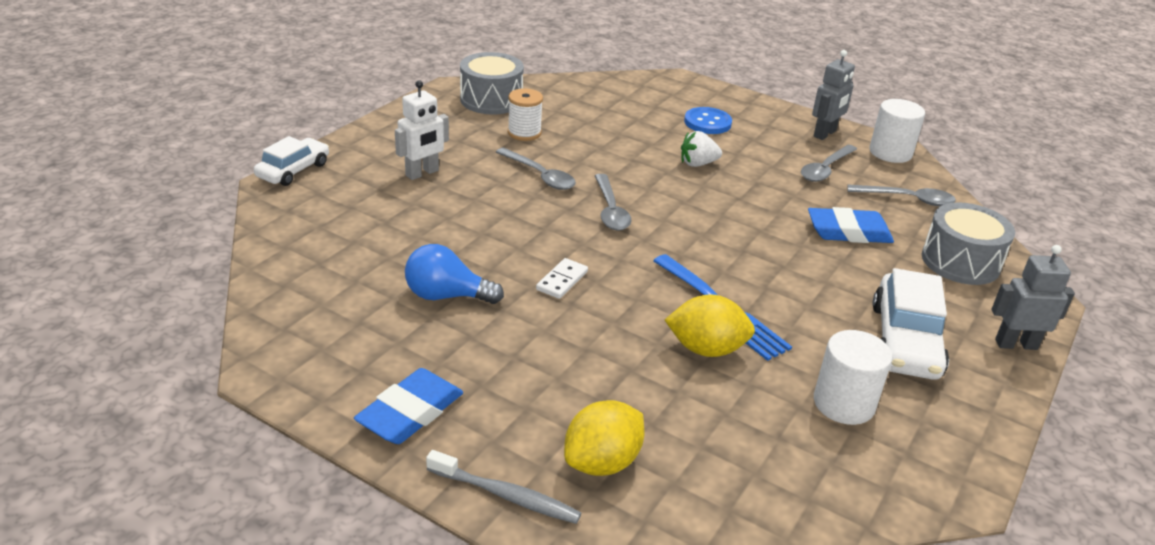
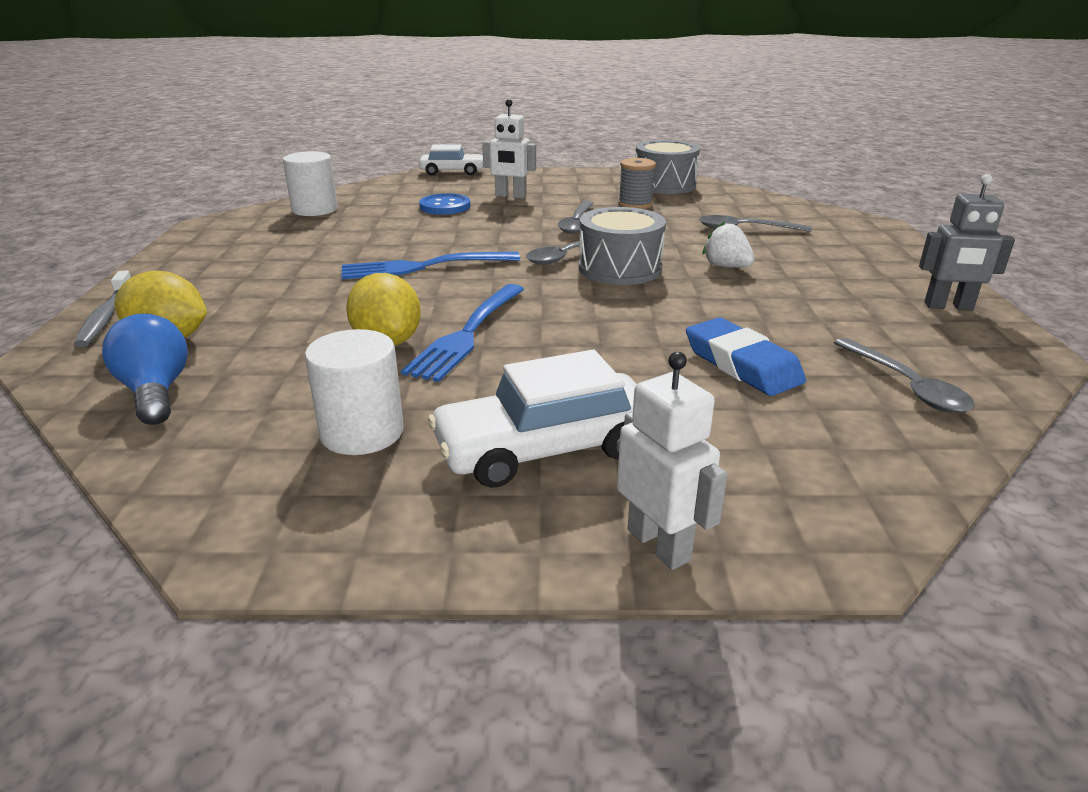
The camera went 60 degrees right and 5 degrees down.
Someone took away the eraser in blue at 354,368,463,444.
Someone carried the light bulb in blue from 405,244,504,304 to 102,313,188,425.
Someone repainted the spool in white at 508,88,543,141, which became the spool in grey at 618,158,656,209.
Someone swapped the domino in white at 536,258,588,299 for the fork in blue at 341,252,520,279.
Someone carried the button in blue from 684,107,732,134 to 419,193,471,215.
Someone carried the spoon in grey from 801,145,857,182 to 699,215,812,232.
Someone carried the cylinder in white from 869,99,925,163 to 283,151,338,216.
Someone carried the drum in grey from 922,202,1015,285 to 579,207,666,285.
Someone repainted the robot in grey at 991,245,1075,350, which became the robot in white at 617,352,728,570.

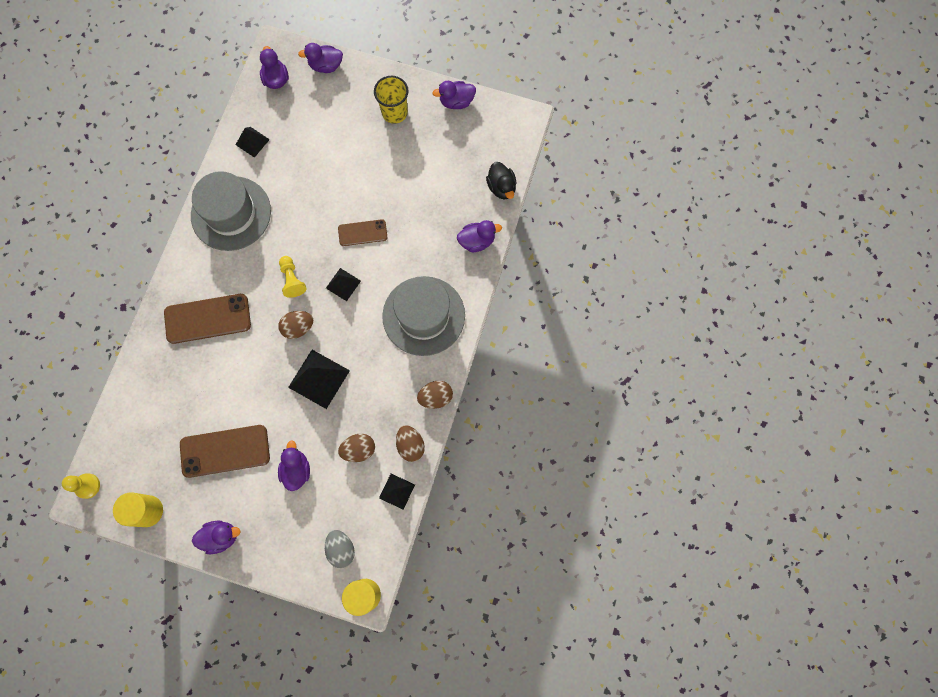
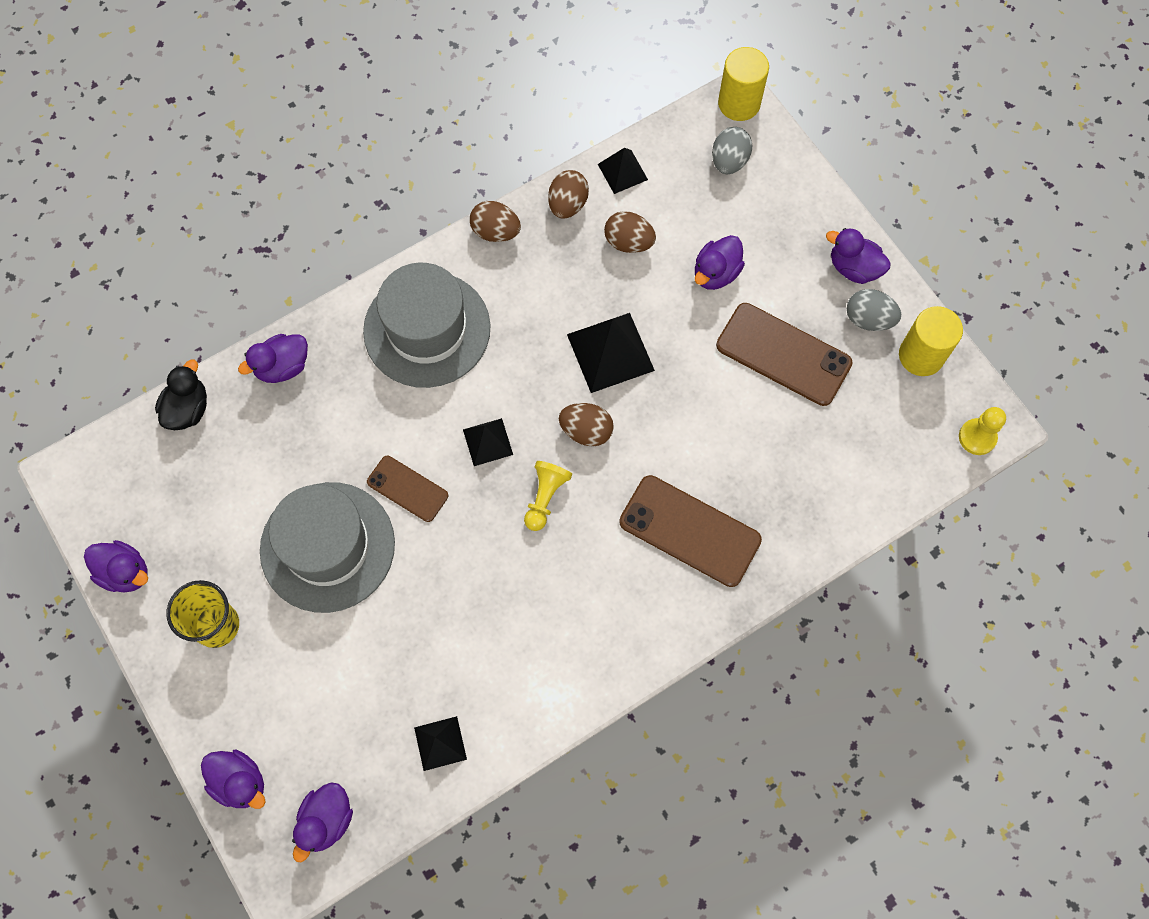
The camera went 140 degrees left and 5 degrees down.
Someone carried the hat in grey from 191,171,271,251 to 260,482,395,613.
Someone rotated the duck in purple at 457,220,502,252 by 60 degrees counterclockwise.
Someone put down the egg in grey at 847,289,901,331.

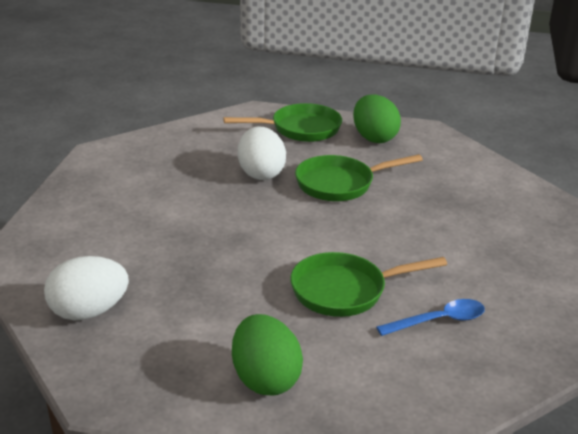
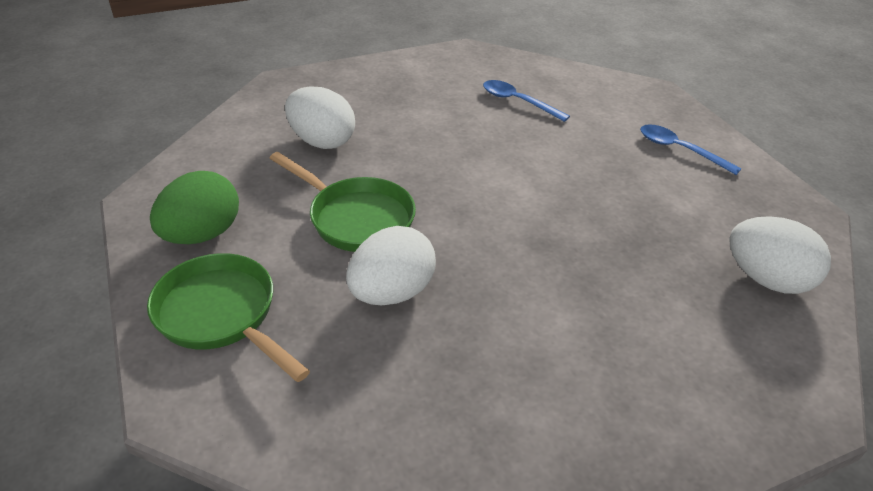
The camera went 125 degrees left and 10 degrees up.
Someone swapped the egg in green at 232,314,303,396 for the spoon in blue at 640,124,742,175.
Someone took away the pan in green at 290,252,447,317.
Someone put down the egg in white at 285,87,355,149.

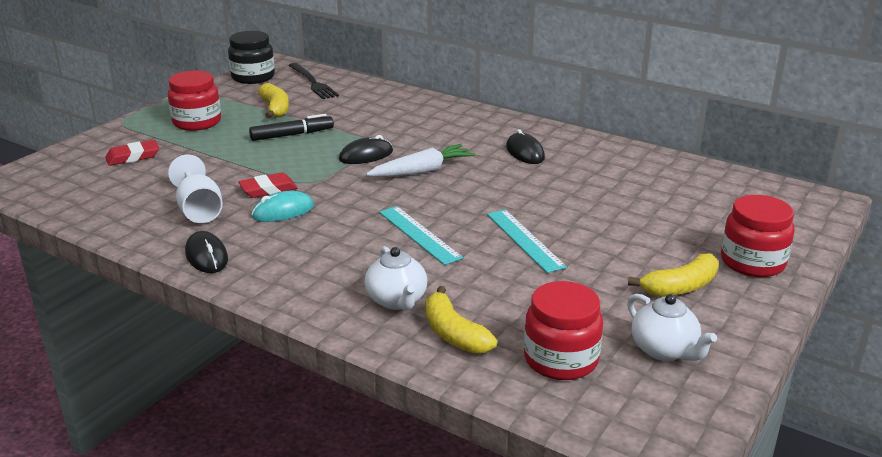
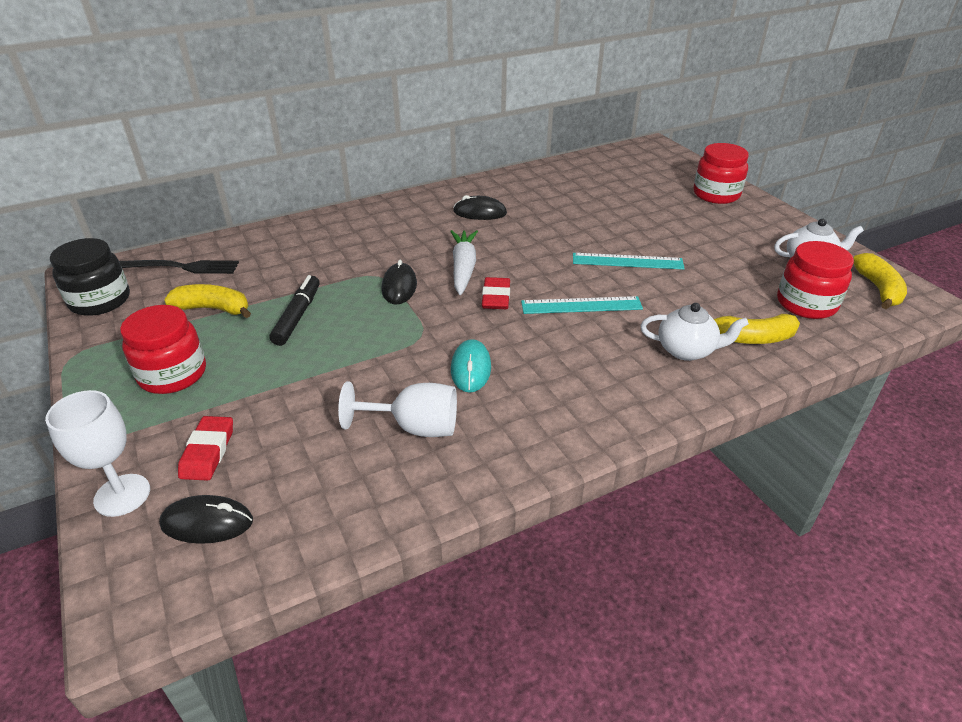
The camera went 60 degrees left and 10 degrees up.
Someone carried the mouse in black from 185,231,228,273 to 159,495,253,544.
Someone carried the eraser in red from 238,172,298,198 to 482,277,510,309.
Someone carried the banana in yellow from 628,253,719,297 to 853,253,907,309.
Someone put down the goblet in white at 45,390,150,517.

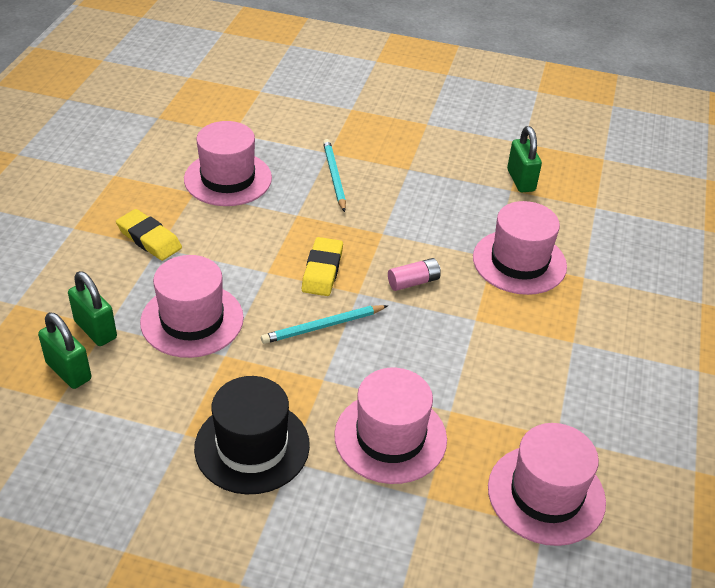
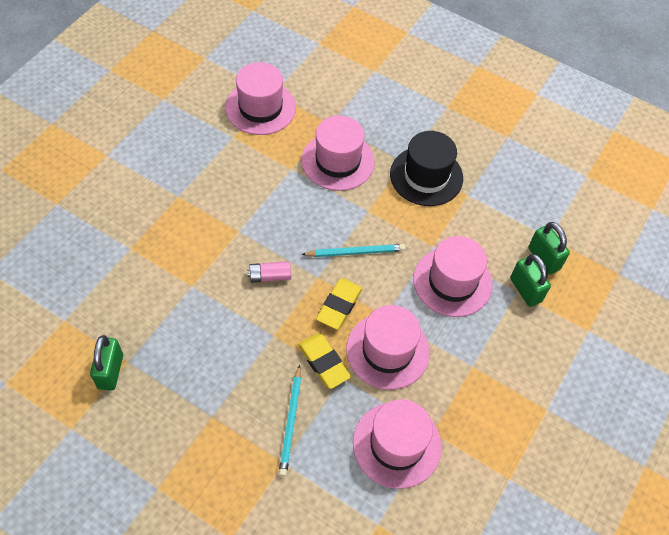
The camera went 165 degrees left and 15 degrees up.
Someone carried the eraser in yellow from 116,209,182,261 to 298,333,351,389.
Someone carried the hat in pink from 473,201,567,295 to 346,305,430,390.

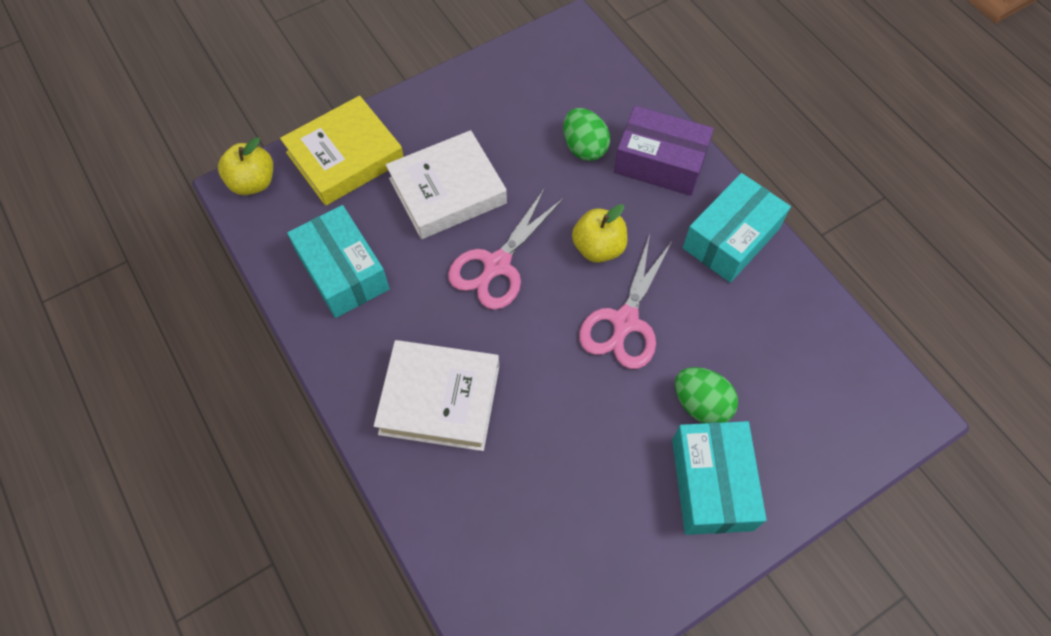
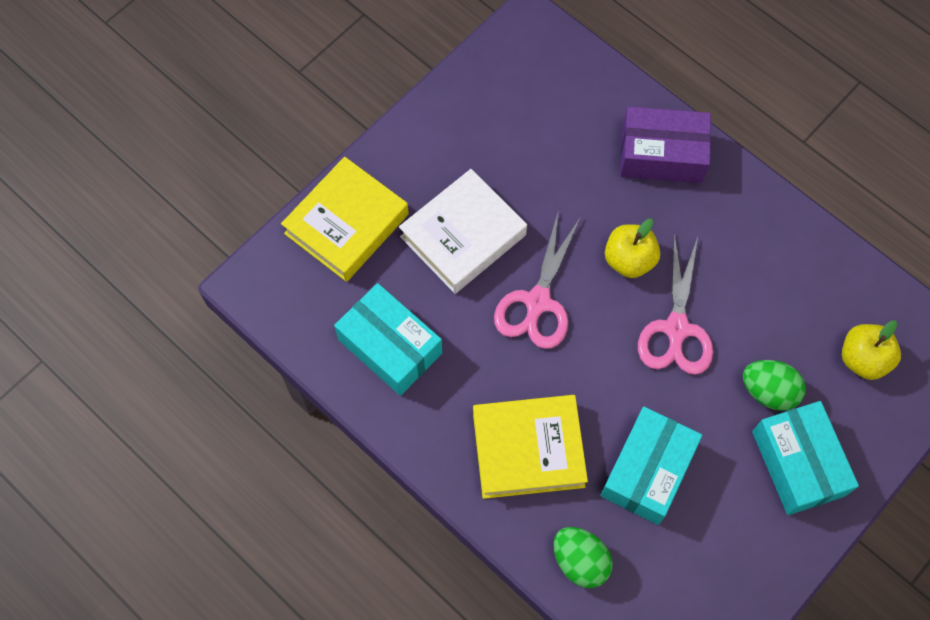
The camera went 15 degrees left and 5 degrees up.
Someone carried the apple in yellow from 218,137,273,195 to 842,320,901,380.
Someone repainted the book in white at 374,340,499,451, which became the book in yellow at 473,395,588,499.
Someone carried the egg in green from 563,108,610,161 to 554,527,612,588.
Someone carried the box in turquoise from 683,173,791,283 to 600,407,702,525.

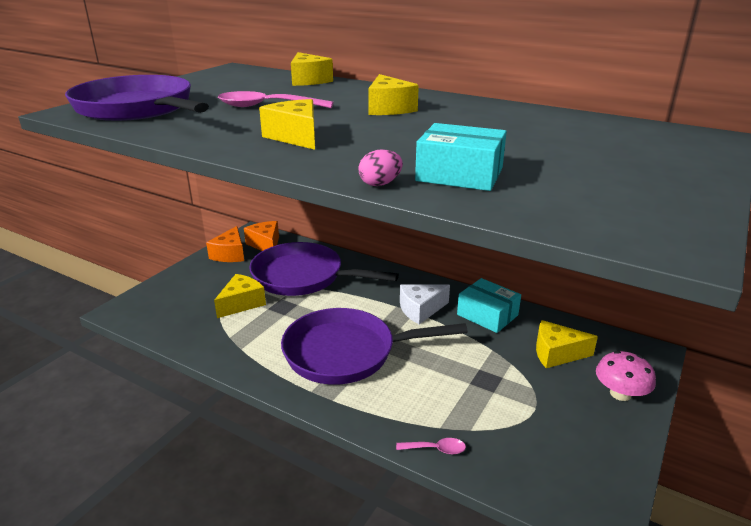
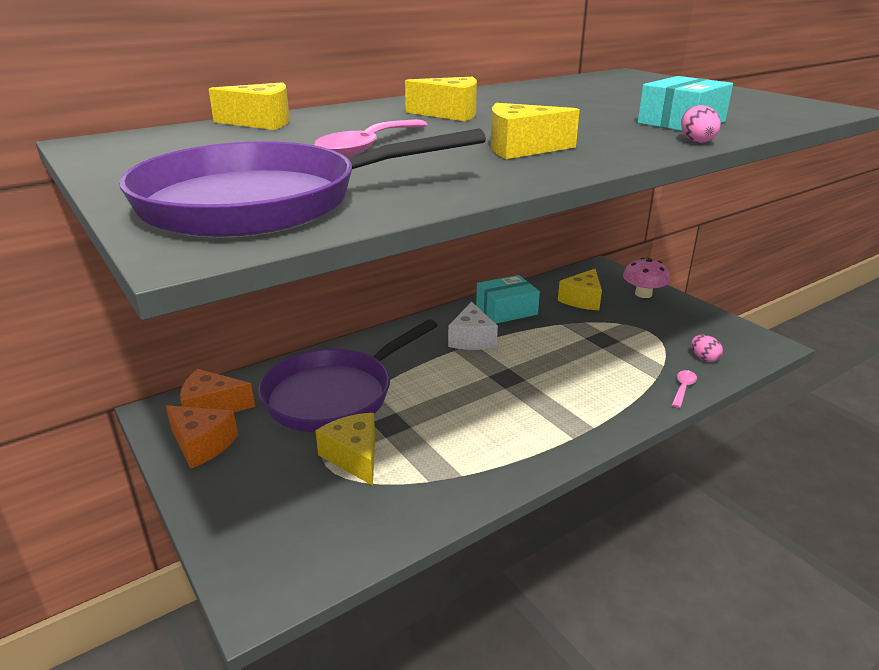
The camera went 65 degrees left and 0 degrees up.
Someone took away the pan in purple at 281,308,468,385.
Someone put down the egg in pink at 691,335,723,362.

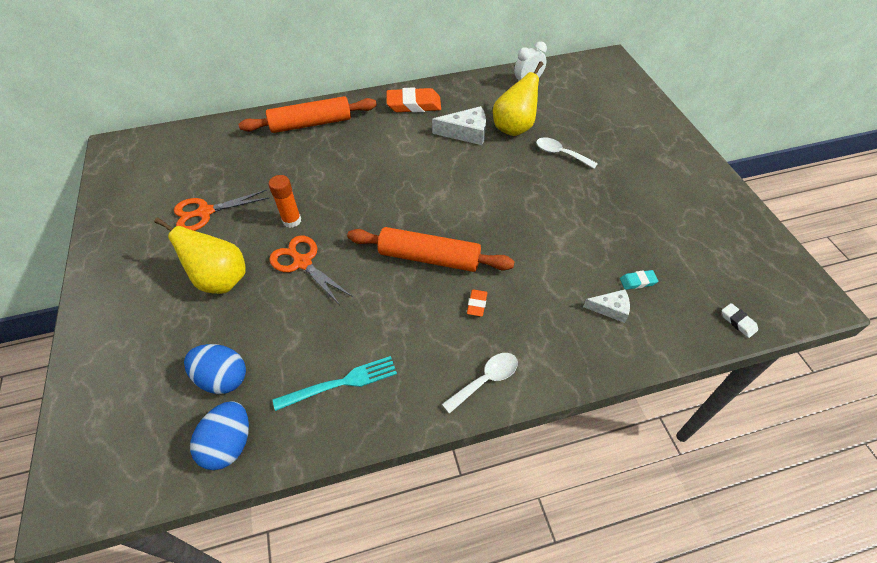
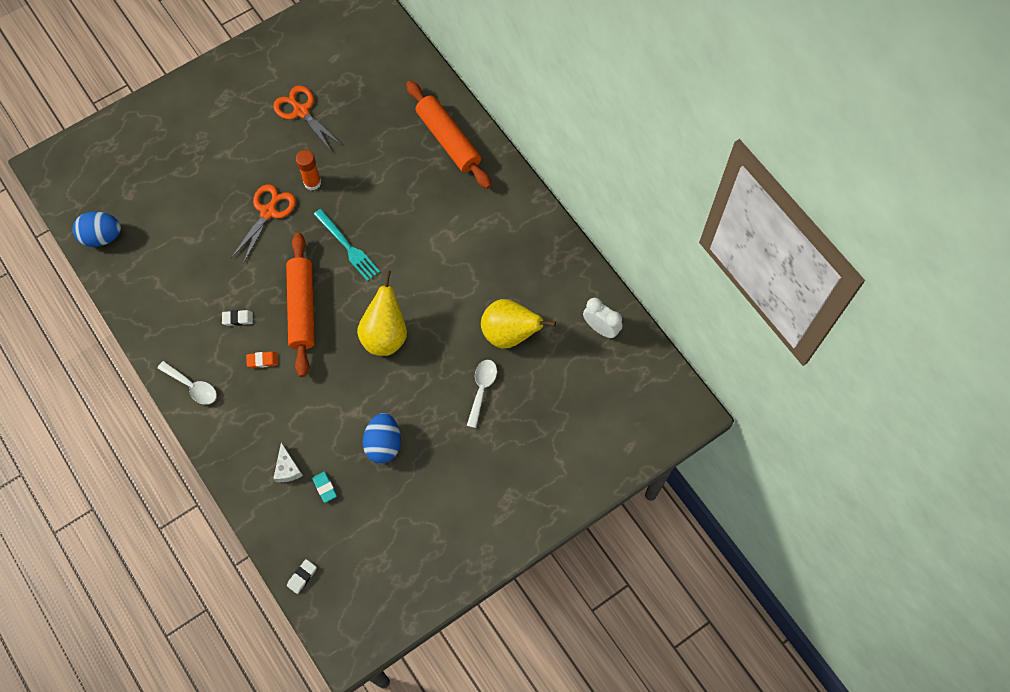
The camera went 70 degrees right and 15 degrees up.
Someone carried the pear in yellow from 154,217,246,294 to 357,270,407,356.
Someone carried the egg in blue from 184,344,246,394 to 363,413,401,463.
Someone carried the fork in turquoise from 273,356,397,411 to 314,209,380,281.
Someone took away the eraser in orange at 387,87,441,113.
Someone took away the cheese in white at 432,106,486,145.
Someone put down the eraser in white at 222,310,253,326.

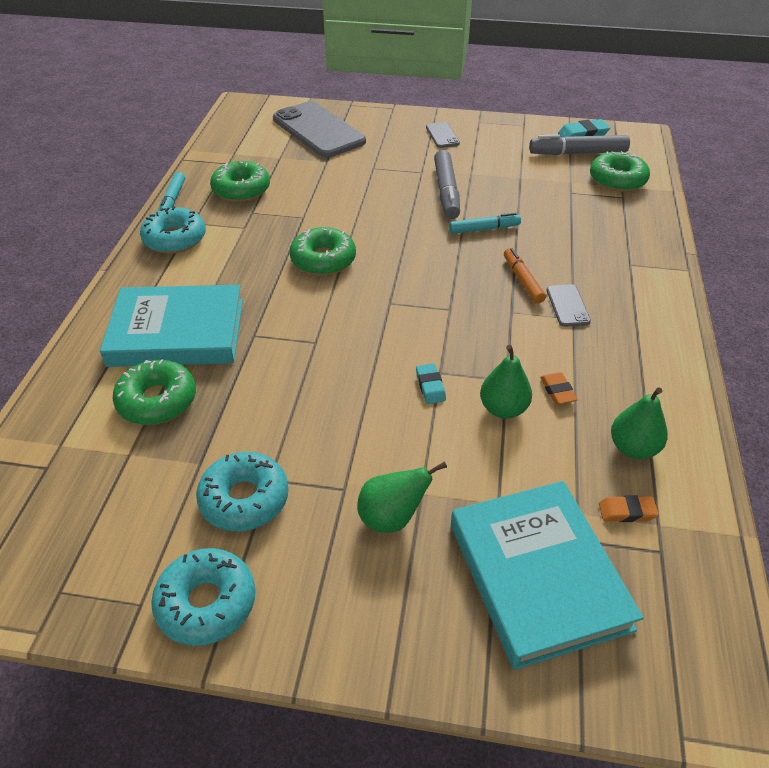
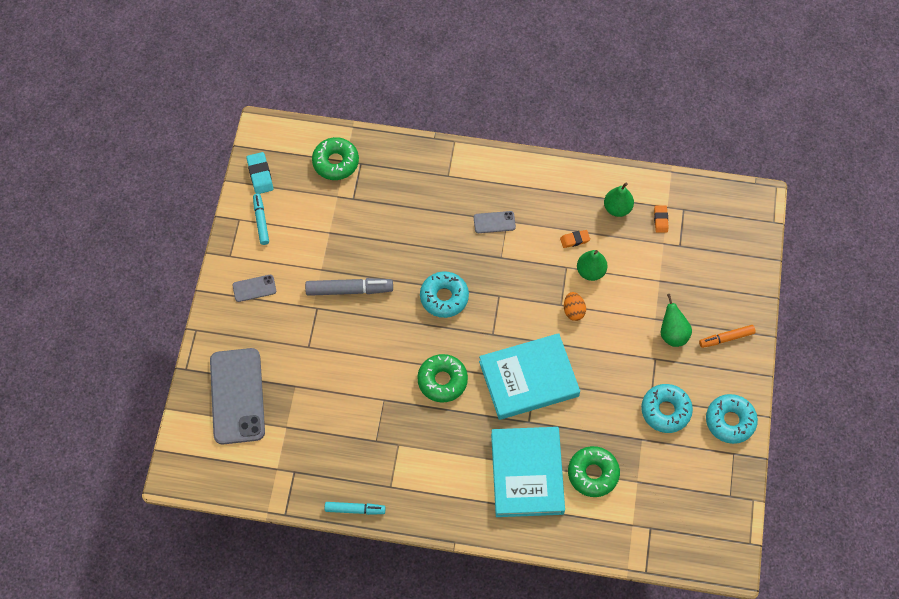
The camera went 90 degrees left and 20 degrees up.
Someone carried the donut in turquoise from 140,206,206,254 to 420,271,469,318.
Someone took away the donut in green at 210,161,270,202.
Someone rotated the phone in grey at 273,101,366,158 by 60 degrees counterclockwise.
Someone swapped the eraser in turquoise at 416,363,446,404 for the egg in orange at 564,292,586,321.
Someone carried the marker in turquoise from 449,213,521,234 to 253,194,269,245.
Someone carried the book in turquoise from 451,481,644,670 to 479,333,580,420.
Someone carried the marker in orange from 504,248,546,303 to 699,325,756,348.
Someone took away the marker in grey at 529,134,630,155.

